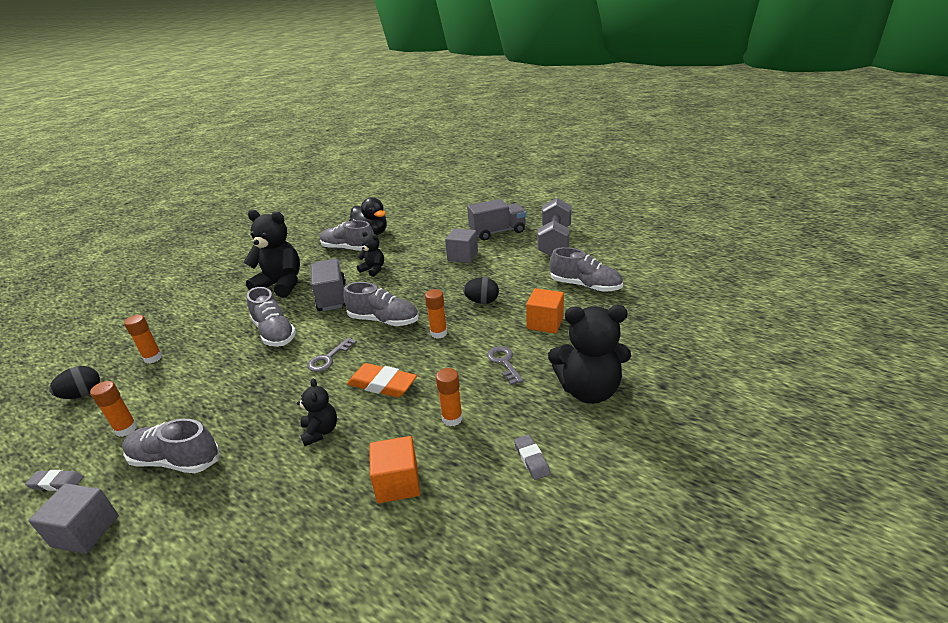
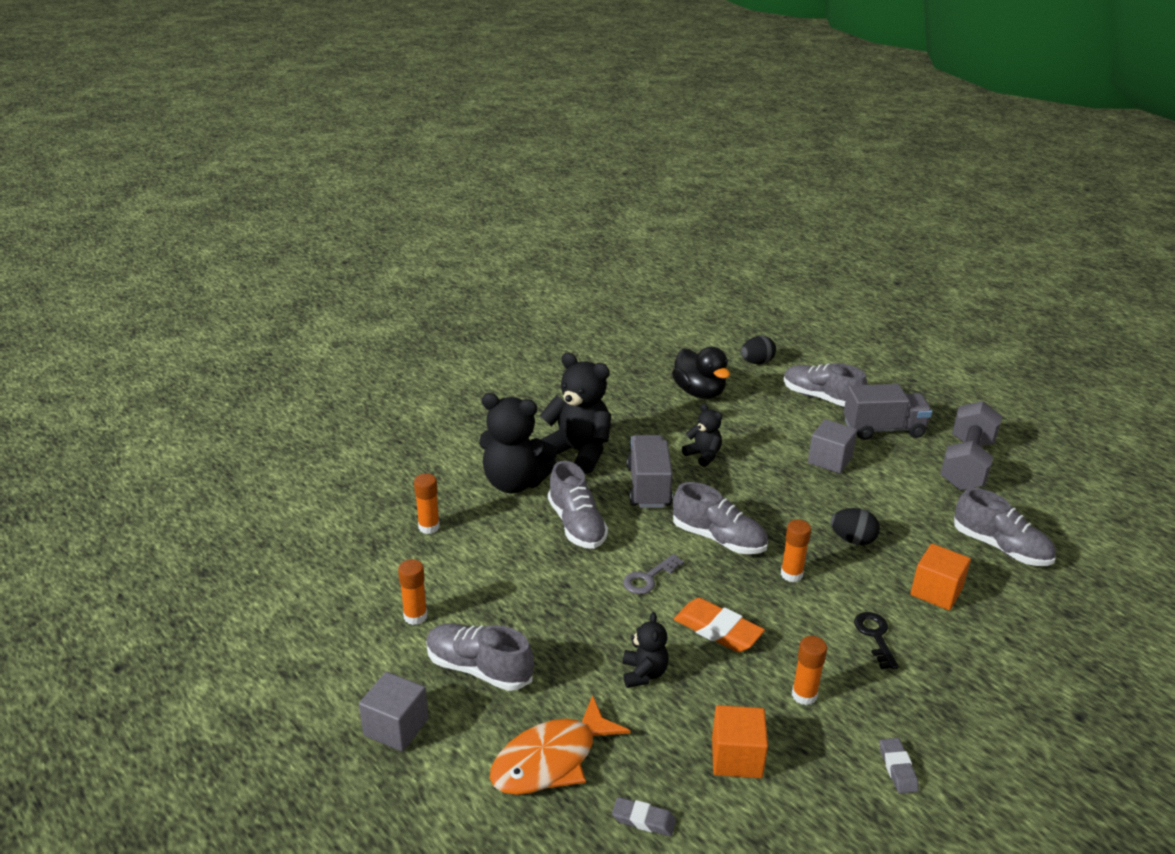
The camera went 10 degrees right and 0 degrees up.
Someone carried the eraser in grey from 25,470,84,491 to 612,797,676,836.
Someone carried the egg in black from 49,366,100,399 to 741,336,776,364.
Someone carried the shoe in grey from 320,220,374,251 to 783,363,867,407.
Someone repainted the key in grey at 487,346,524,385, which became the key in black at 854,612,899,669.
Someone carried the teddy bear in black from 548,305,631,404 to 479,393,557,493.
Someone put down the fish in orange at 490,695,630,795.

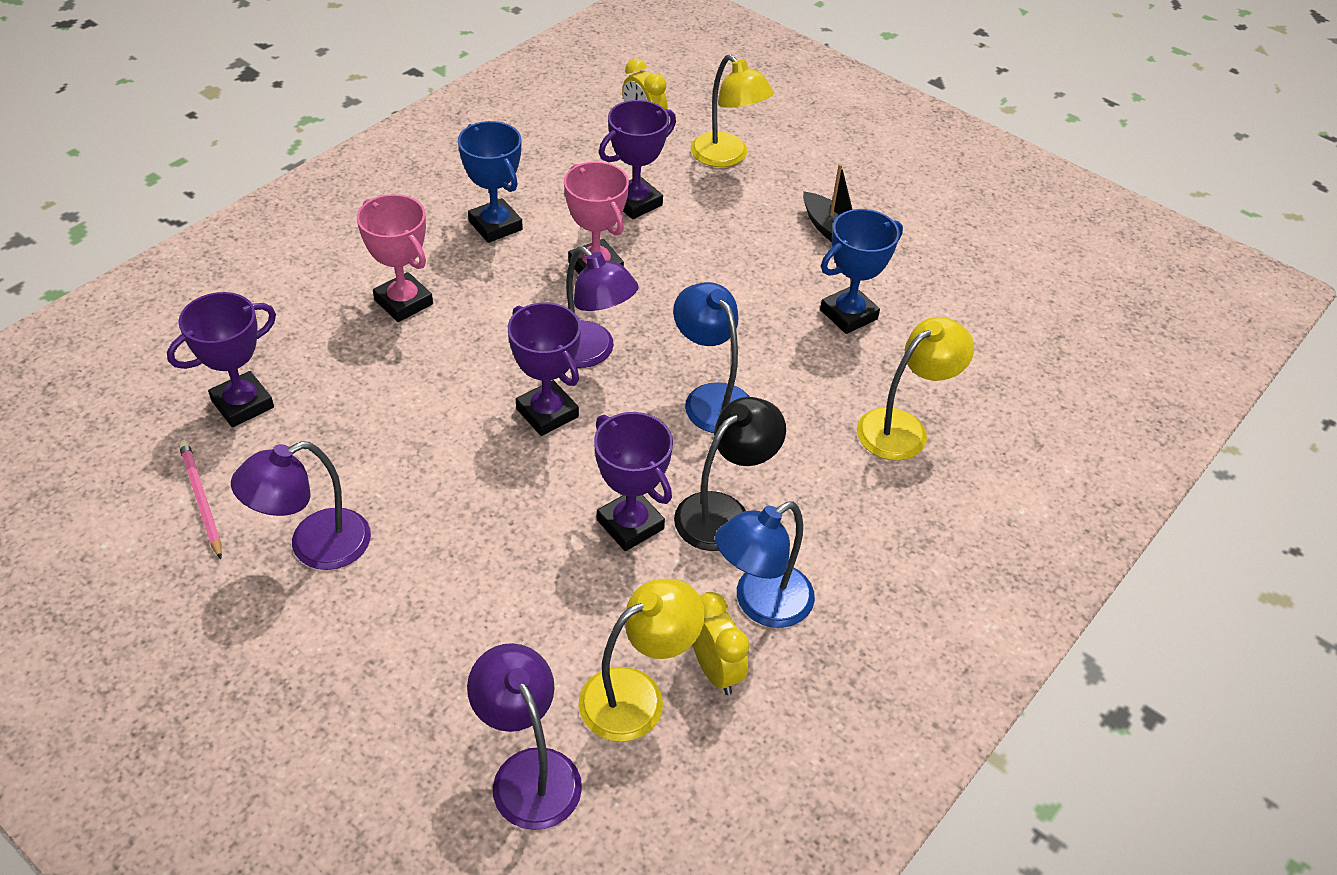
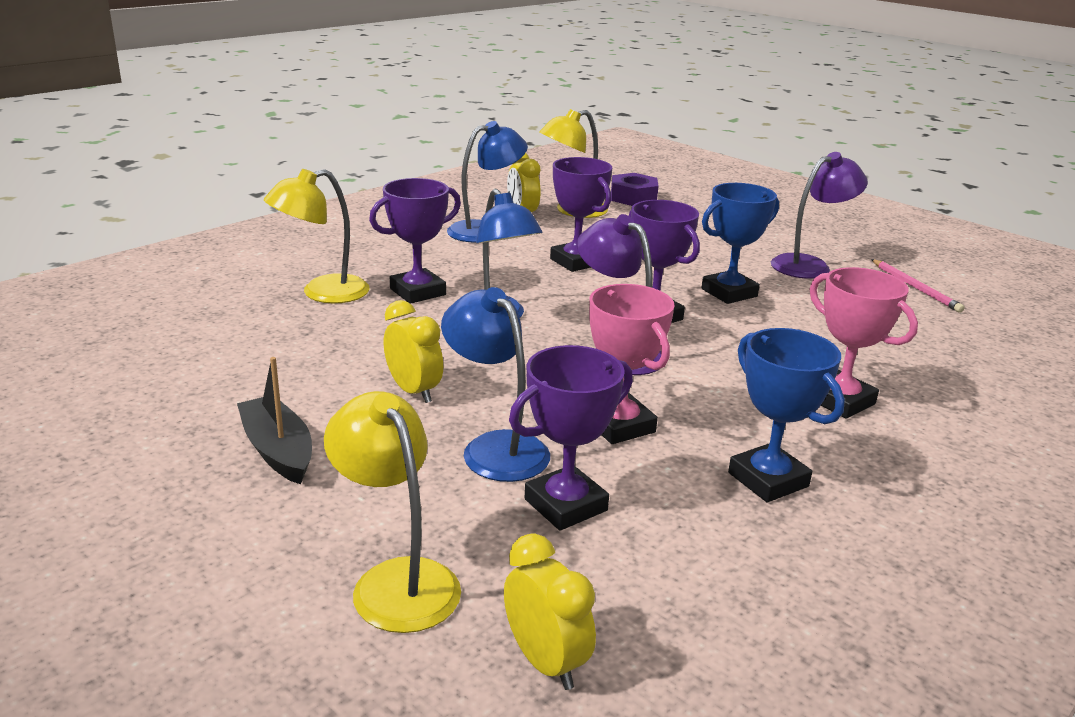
The camera went 175 degrees left and 20 degrees down.
Someone carried the trophy in purple from 167,292,276,427 to 369,178,461,304.
Someone swapped the lamp in purple at 467,643,582,830 for the nut in purple at 611,173,659,206.
Someone took away the lamp in black at 674,397,786,551.
Someone carried the trophy in blue from 820,209,903,334 to 701,183,779,304.
Someone put down the clock in yellow at 384,300,443,403.
Someone put down the lamp in blue at 441,287,550,482.

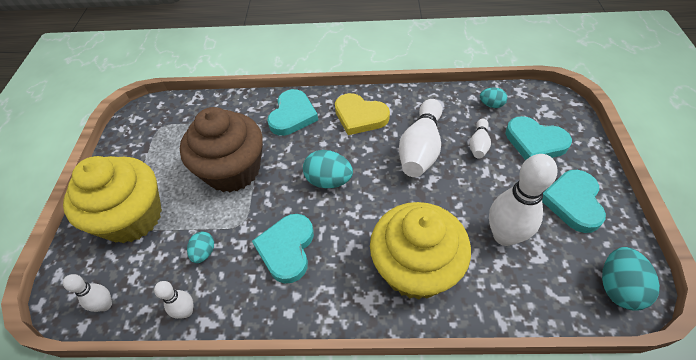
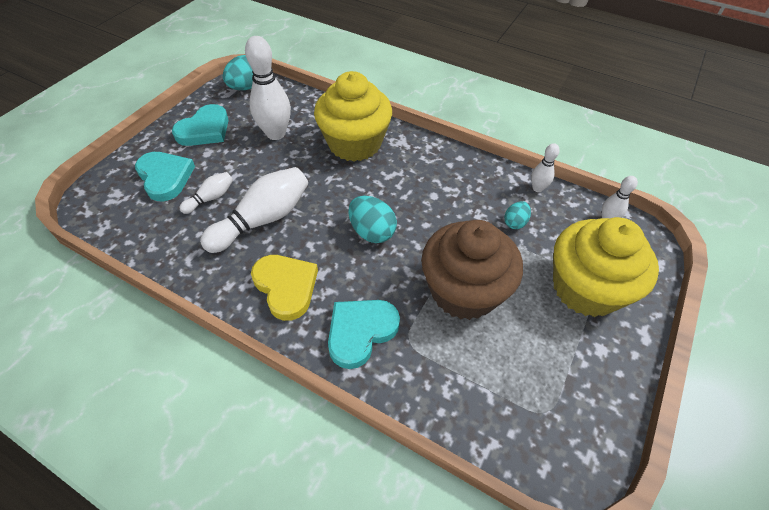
The camera went 155 degrees left and 0 degrees up.
Someone took away the heart in turquoise at 252,214,314,284.
Someone took away the egg in turquoise at 480,88,507,108.

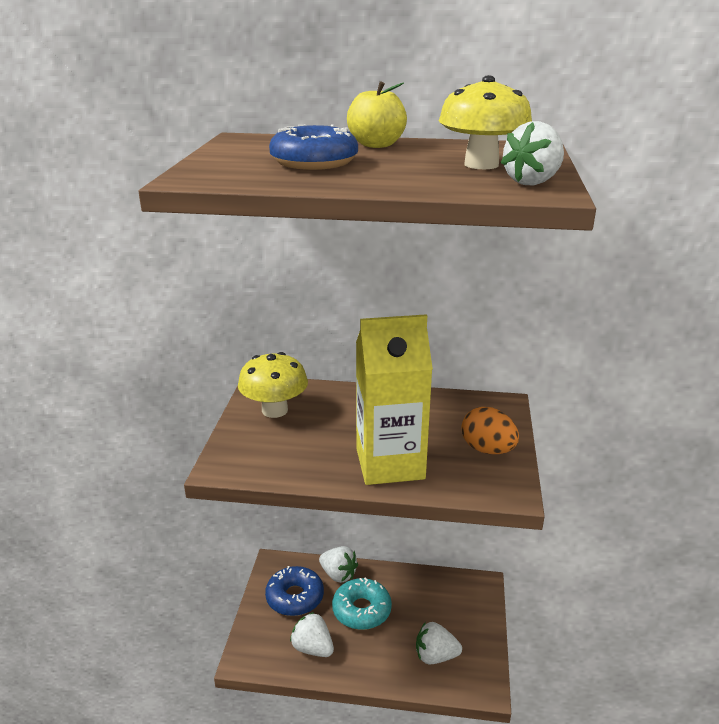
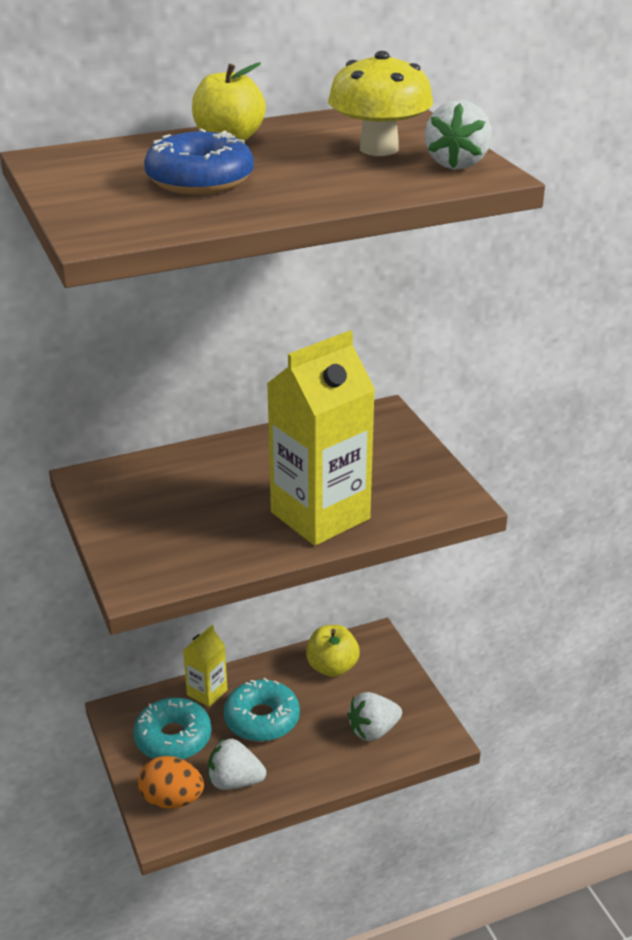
The camera went 30 degrees left and 5 degrees up.
Someone took away the mushroom in yellow at 238,352,308,418.
Someone repainted the donut in blue at 265,566,324,616, which became the donut in turquoise at 133,698,211,760.
Someone swapped the strawberry in white at 319,546,358,583 for the carton in yellow at 183,625,227,707.
Someone carried the egg in orange from 462,407,519,454 to 138,756,204,809.
Someone put down the apple in yellow at 306,625,360,677.

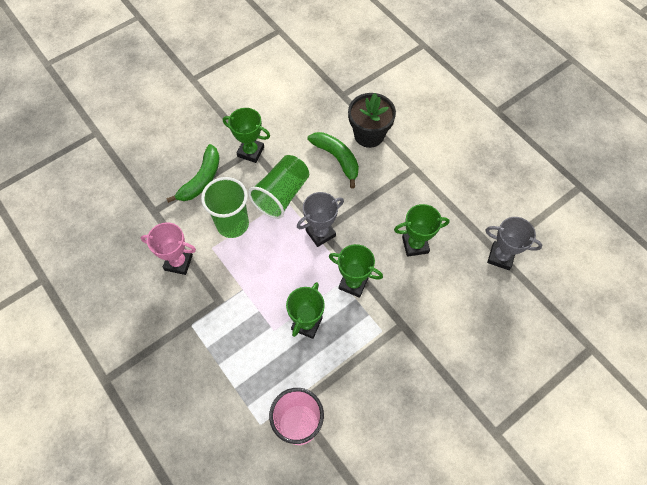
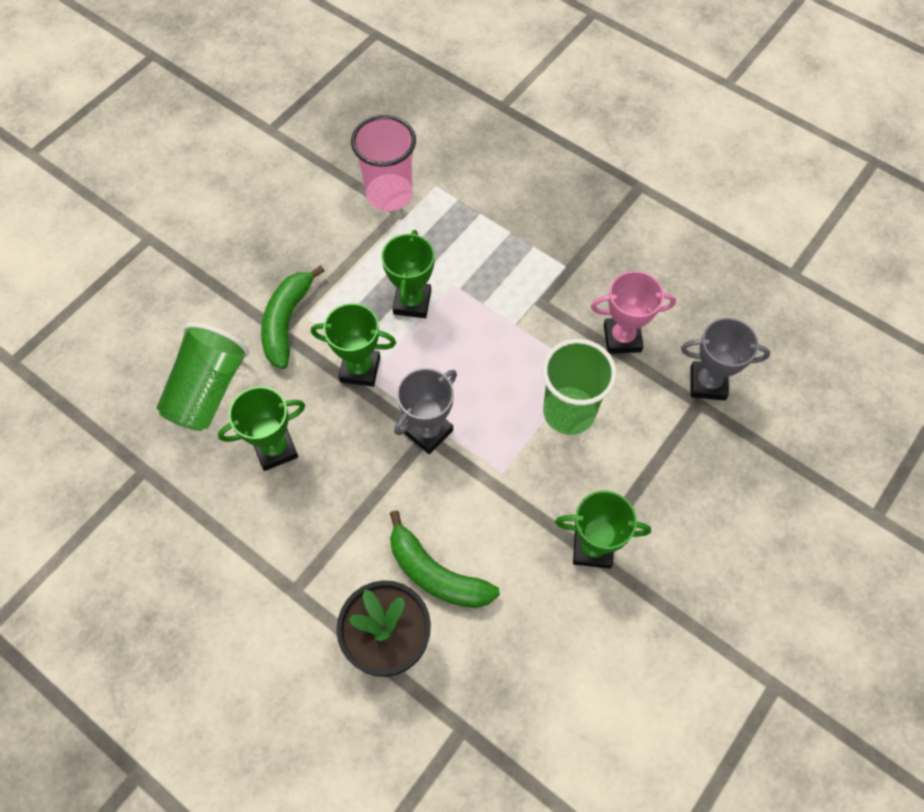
The camera went 165 degrees right and 0 degrees up.
Someone carried the banana in green from 166,144,220,203 to 261,265,324,369.
Someone carried the cup in green from 248,155,309,219 to 156,323,249,431.
Someone carried the trophy in grey from 485,217,542,270 to 681,318,770,400.

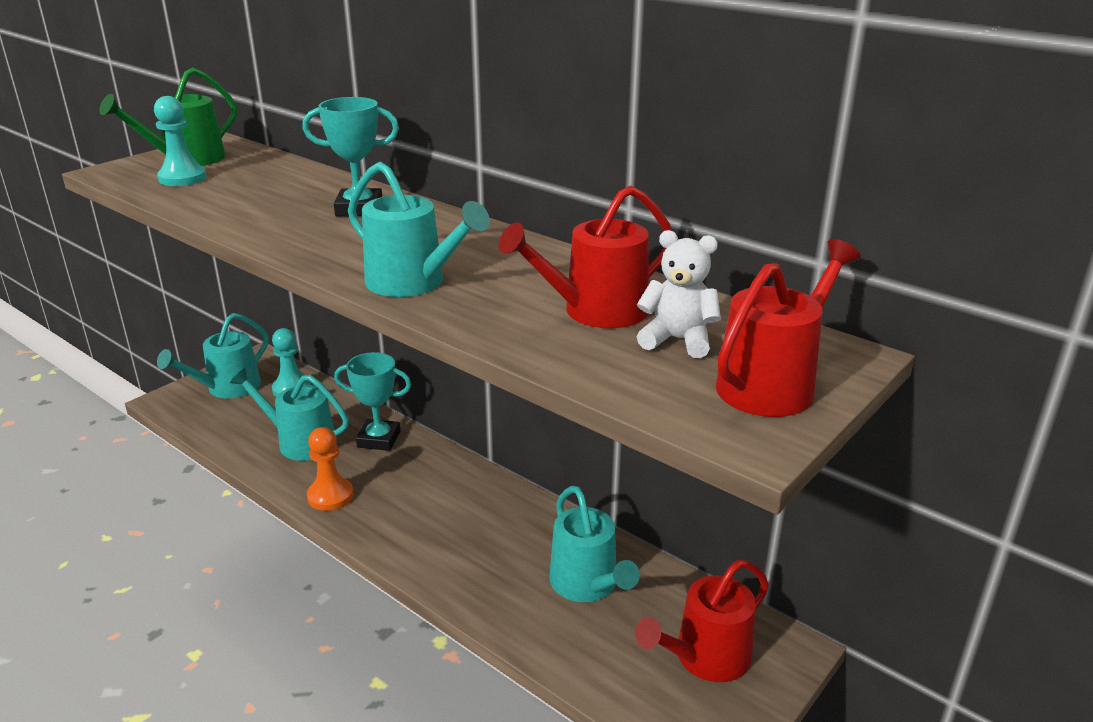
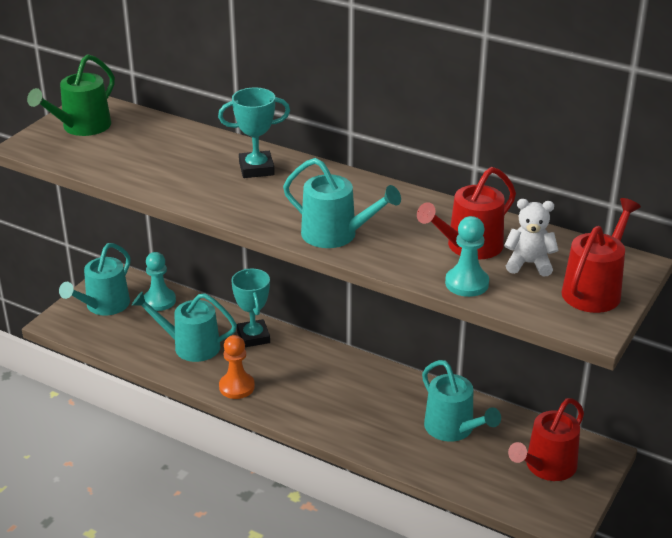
The camera went 10 degrees left and 5 degrees up.
Someone carried the pawn in turquoise from 154,96,207,186 to 445,216,489,297.
Someone rotated the trophy in turquoise at 334,352,411,451 by 75 degrees clockwise.

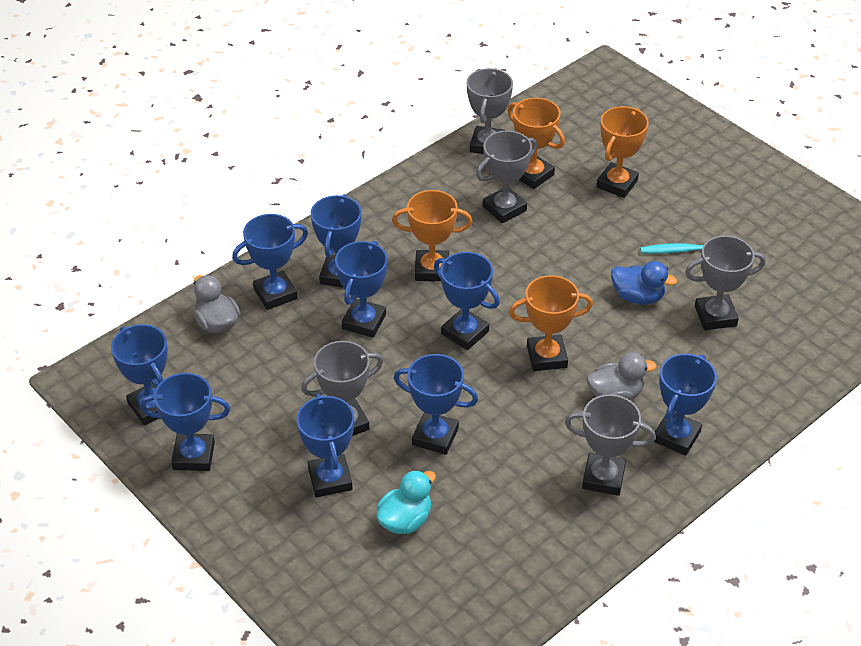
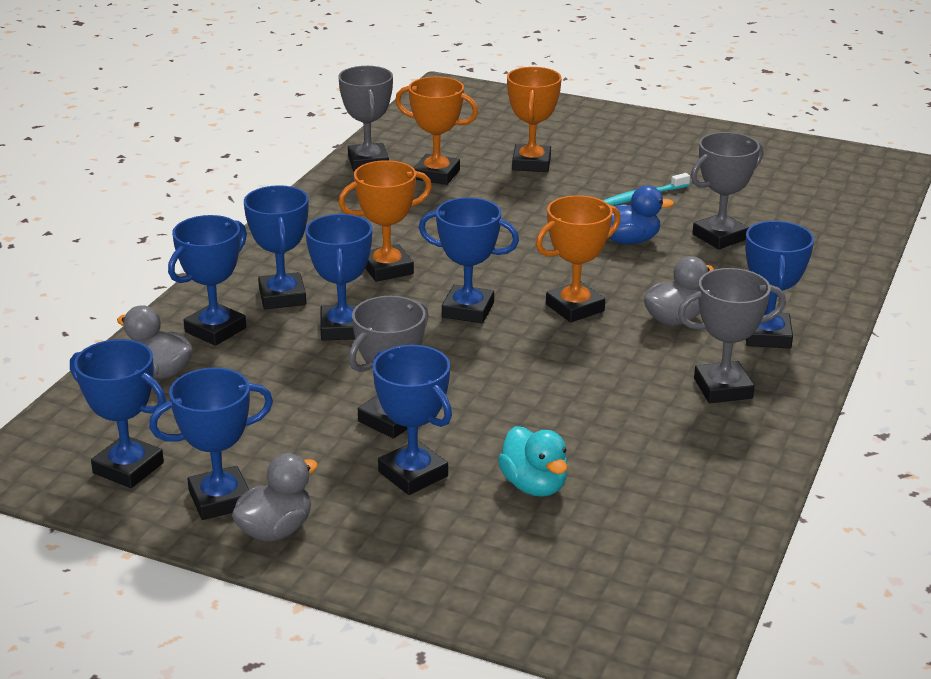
The camera went 25 degrees left and 15 degrees down.
Someone rotated the duck in turquoise at 376,470,436,534 by 135 degrees clockwise.
Someone took away the trophy in blue at 394,354,478,455.
Someone took away the trophy in grey at 476,130,537,223.
Someone put down the duck in grey at 232,453,318,542.

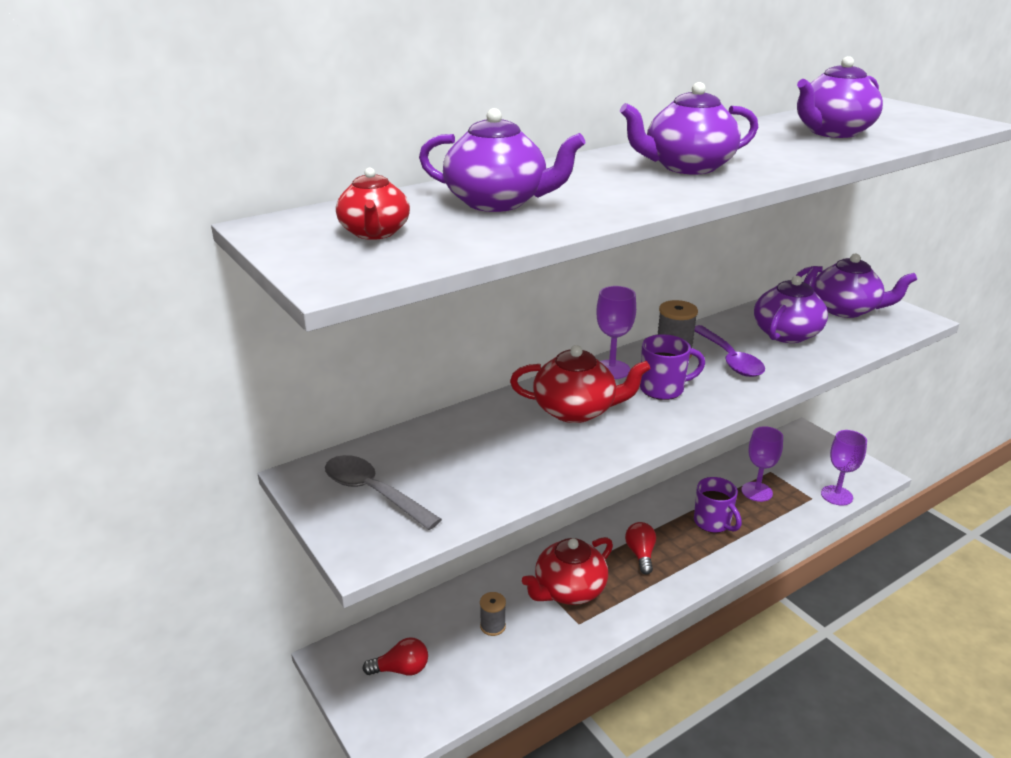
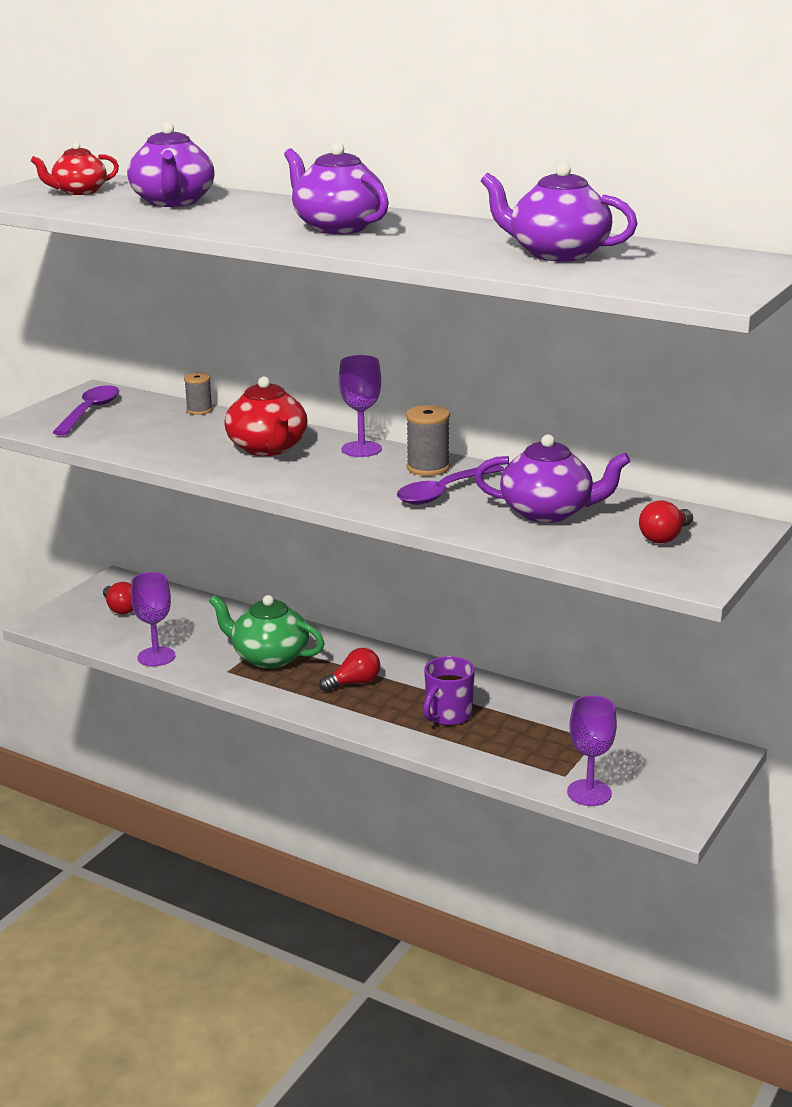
The camera went 65 degrees right and 5 degrees down.
Someone repainted the spoon in grey at 325,455,442,530, which became the spoon in purple at 52,385,119,436.
Someone carried the spool in grey from 480,592,506,636 to 184,373,213,415.
Someone repainted the teapot in red at 522,537,613,605, which became the teapot in green at 209,595,325,668.
Someone took away the mug in purple at 640,334,705,400.
Someone carried the goblet in purple from 742,426,783,502 to 131,572,175,666.
Someone swapped the teapot in purple at 796,253,917,318 for the light bulb in red at 639,500,693,544.

